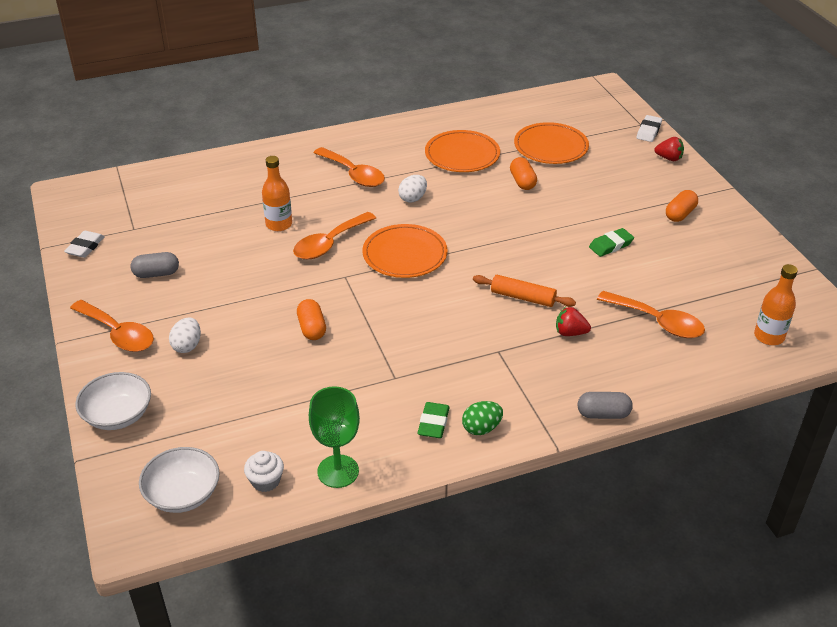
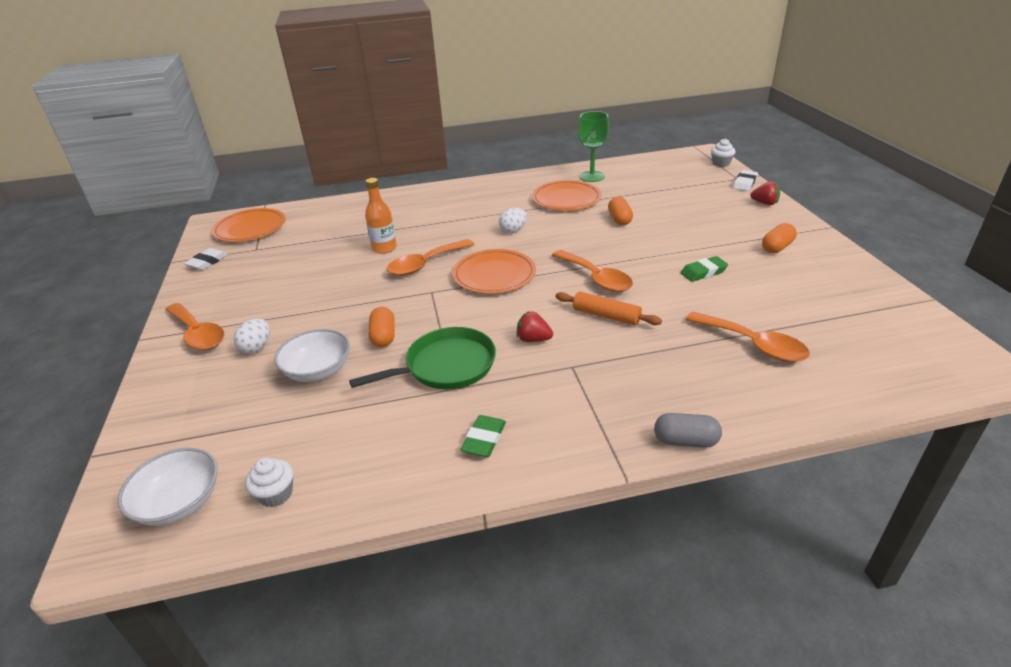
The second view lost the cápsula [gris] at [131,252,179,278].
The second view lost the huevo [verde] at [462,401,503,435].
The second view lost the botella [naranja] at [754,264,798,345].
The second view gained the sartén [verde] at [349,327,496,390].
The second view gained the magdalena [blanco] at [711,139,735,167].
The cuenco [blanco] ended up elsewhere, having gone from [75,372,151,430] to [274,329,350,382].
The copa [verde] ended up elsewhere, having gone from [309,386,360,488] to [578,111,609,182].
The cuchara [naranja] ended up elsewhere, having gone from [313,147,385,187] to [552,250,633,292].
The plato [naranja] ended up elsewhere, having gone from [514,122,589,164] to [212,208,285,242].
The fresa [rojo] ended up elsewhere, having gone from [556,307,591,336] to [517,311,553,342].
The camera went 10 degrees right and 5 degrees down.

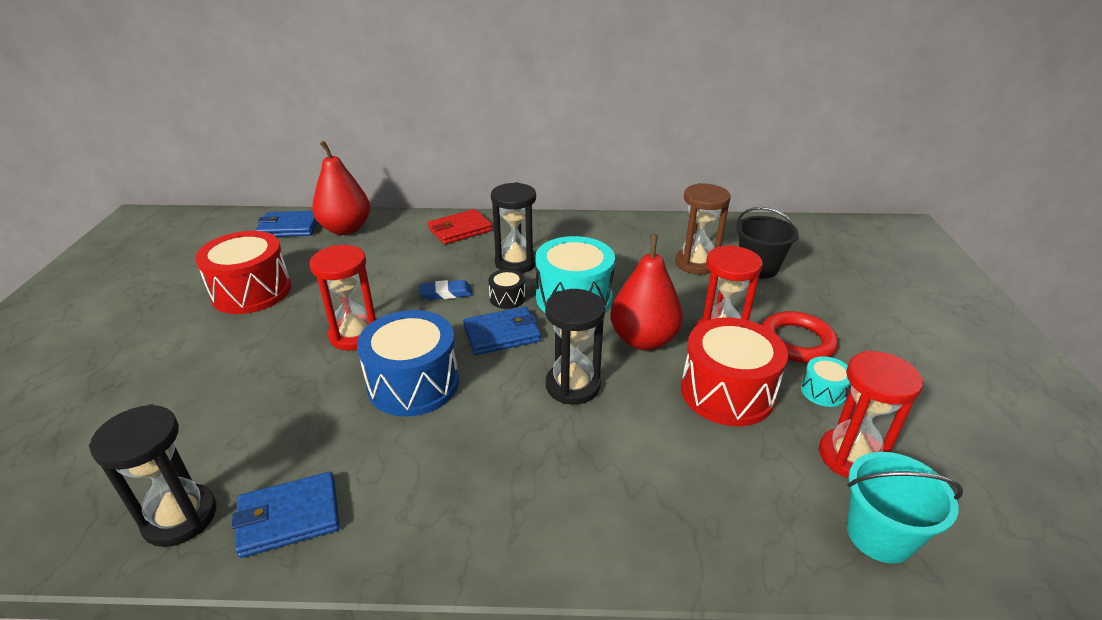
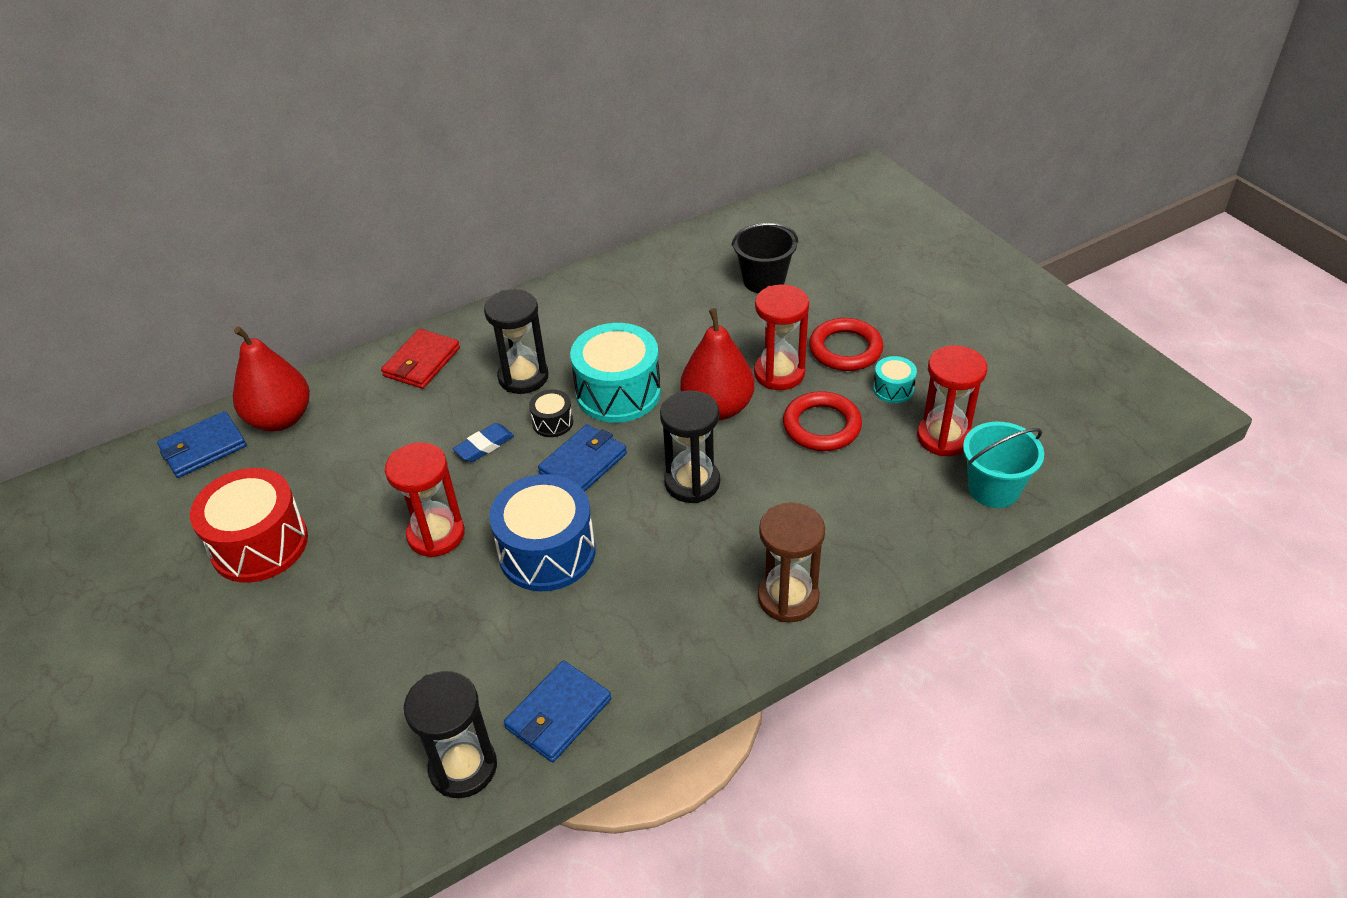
The reloj de arena [marrón] ended up elsewhere, having gone from [675,183,731,274] to [758,502,825,622].
Where the tambor [rojo] stood at [681,318,788,426], the anillo [rojo] came to stand at [783,391,862,451].
The camera went 30 degrees left and 10 degrees up.

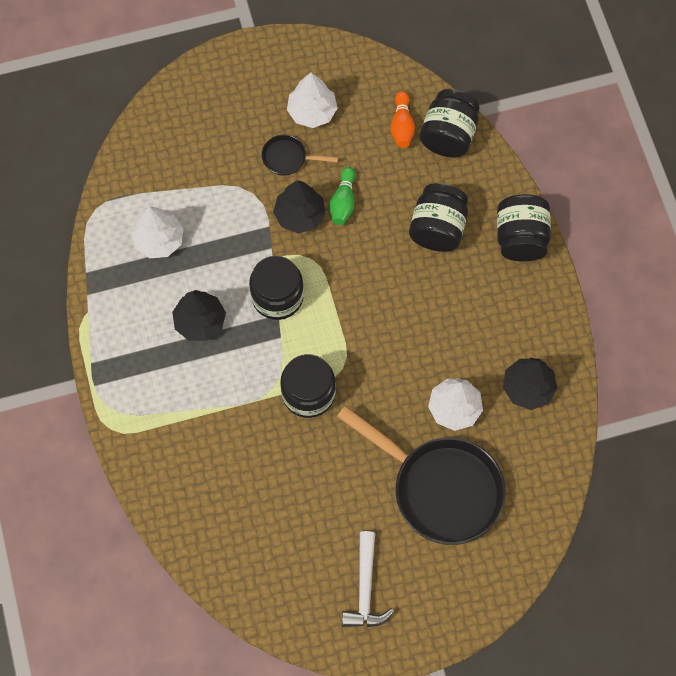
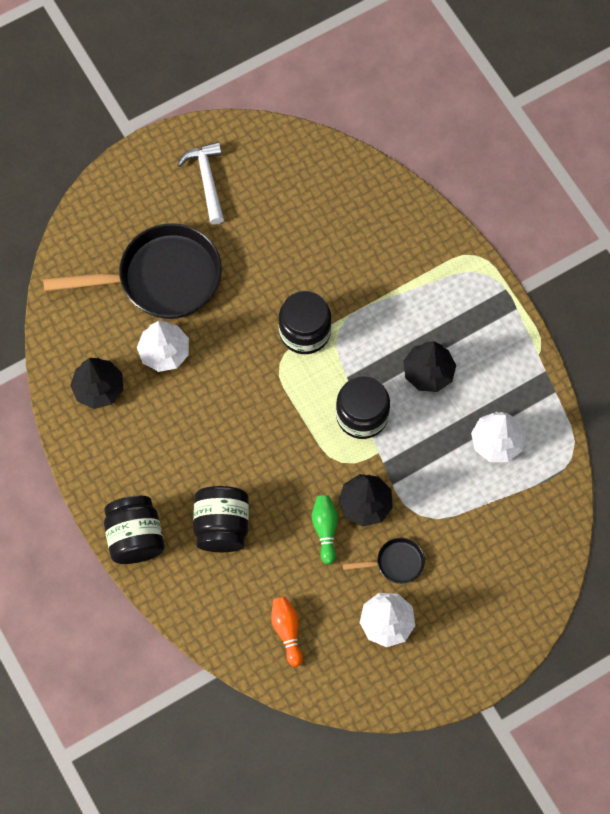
The second view lost the tarro [negro] at [420,89,479,158].
The sartén [negro] at [337,406,506,545] ended up facing another way, 150 degrees clockwise from before.
The camera went 165 degrees right and 0 degrees up.

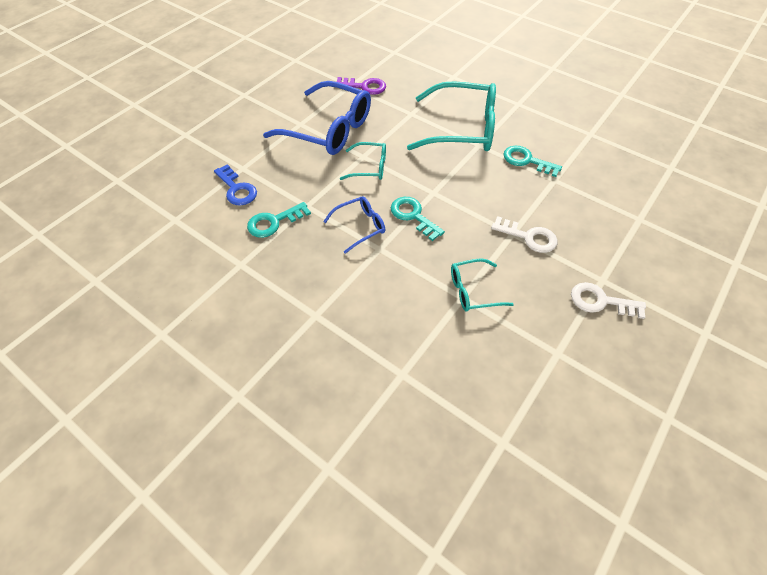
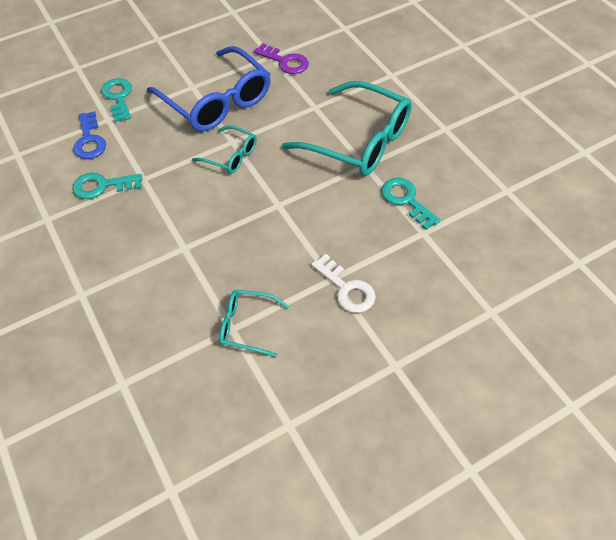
The second view lost the gafas [azul] at [323,196,385,254].
The second view lost the llave [blanco] at [571,282,646,319].
The llave [turquesa] ended up elsewhere, having gone from [391,197,445,241] to [101,78,132,122].
The camera went 25 degrees right and 0 degrees up.

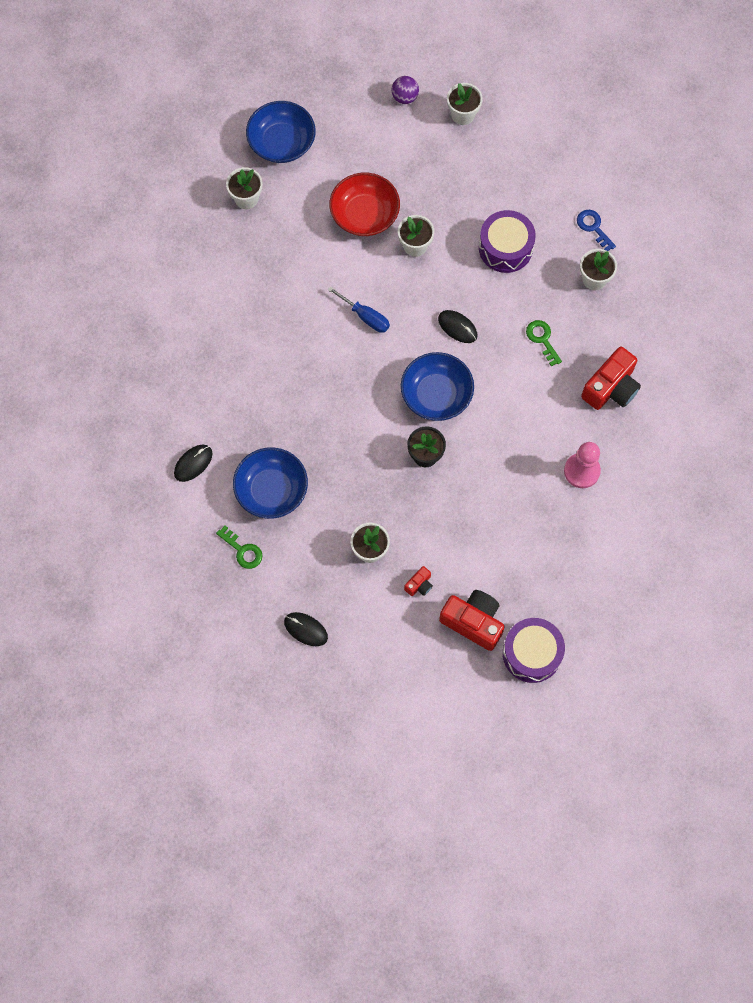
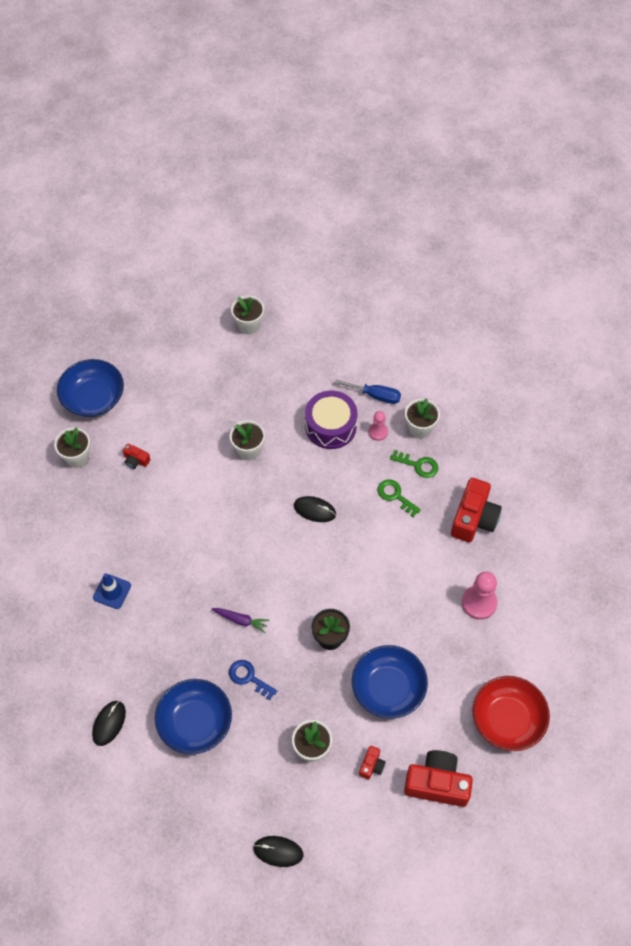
The second view lost the pelota [morado] at [391,76,419,104].
The second view lost the tambor [morado] at [503,618,565,683].
The second view gained the cono de tráfico [azul] at [93,573,131,609].
The second view gained the cámara [rojo] at [123,443,151,469].
The second view gained the zanahoria [morado] at [212,608,269,633].
The second view gained the peón [rosa] at [369,411,388,441].
The llave [verde] ended up elsewhere, having gone from [216,526,263,569] to [390,450,438,478].
The destornillador [azul] ended up elsewhere, having gone from [328,286,390,333] to [335,379,401,404].
The cuenco [rojo] ended up elsewhere, having gone from [329,173,400,236] to [473,676,550,751].
The cuenco [azul] ended up elsewhere, having gone from [401,352,474,421] to [352,645,428,719].
The llave [azul] ended up elsewhere, having gone from [577,210,616,251] to [229,660,277,700].
The camera went 20 degrees left and 10 degrees down.

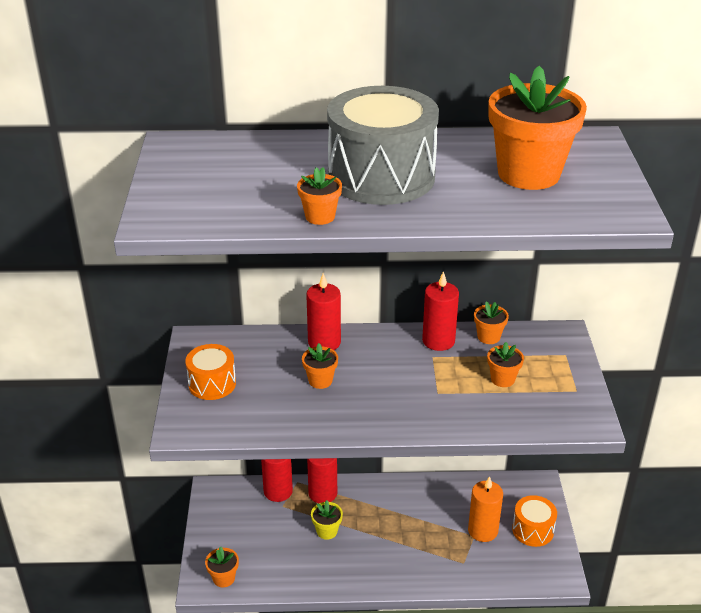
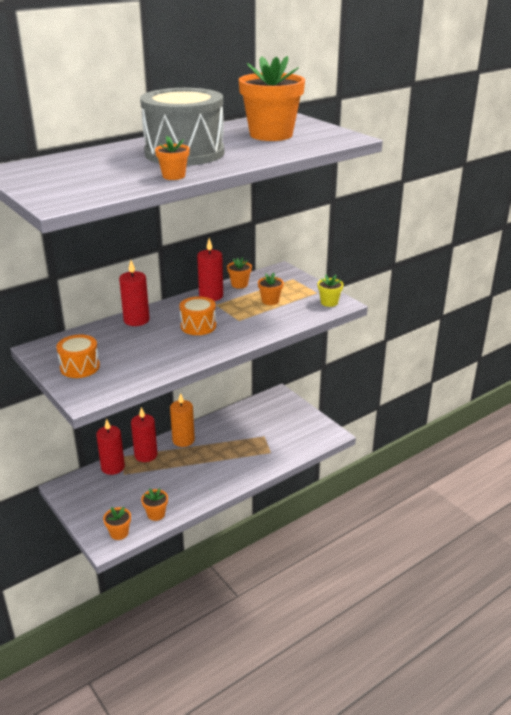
The maceta [naranja] ended up elsewhere, having gone from [302,343,338,389] to [141,488,168,521].
The maceta [amarillo] ended up elsewhere, having gone from [311,500,343,540] to [318,274,344,307].
The vela [naranja] ended up elsewhere, having gone from [468,476,503,542] to [170,393,195,447].
The tambor [naranja] ended up elsewhere, having gone from [512,495,557,547] to [180,296,216,335].
The camera went 35 degrees left and 5 degrees down.

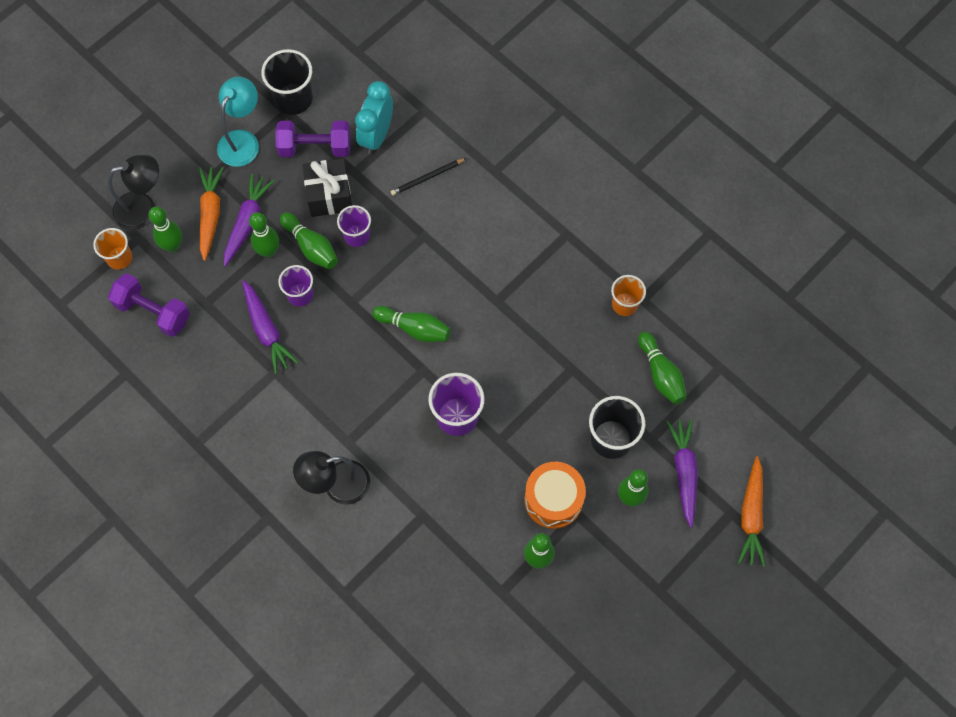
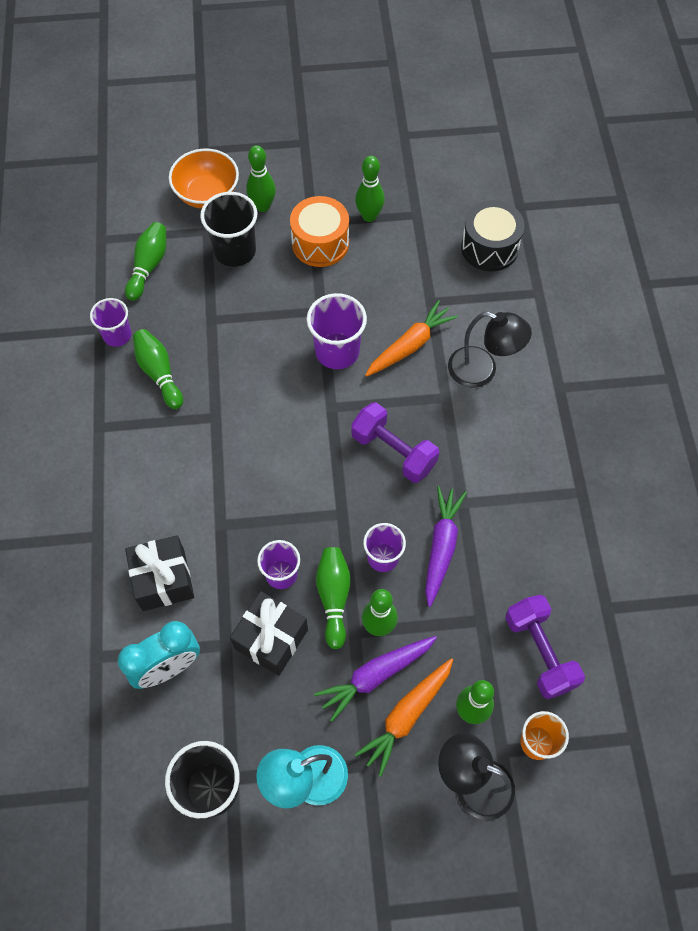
The second view gained the tambor [negro] at [461,200,525,271].
The mancuerna [morado] ended up elsewhere, having gone from [275,121,351,157] to [351,402,439,483].
The bolo [verde] ended up elsewhere, having gone from [372,306,451,342] to [133,329,183,409].
The zanahoria [naranja] ended up elsewhere, having gone from [738,456,766,567] to [365,300,458,377].
Where the lápiz [negro] stood at [391,158,467,196], the regalo [negro] came to stand at [125,535,194,611].
Where the zanahoria [morado] stood at [666,419,698,528], the cuenco [naranja] came to stand at [169,149,239,209].
What was the vaso [naranja] at [611,275,646,316] turned into the vaso [morado] at [90,298,131,347].
The camera went 140 degrees left and 5 degrees down.

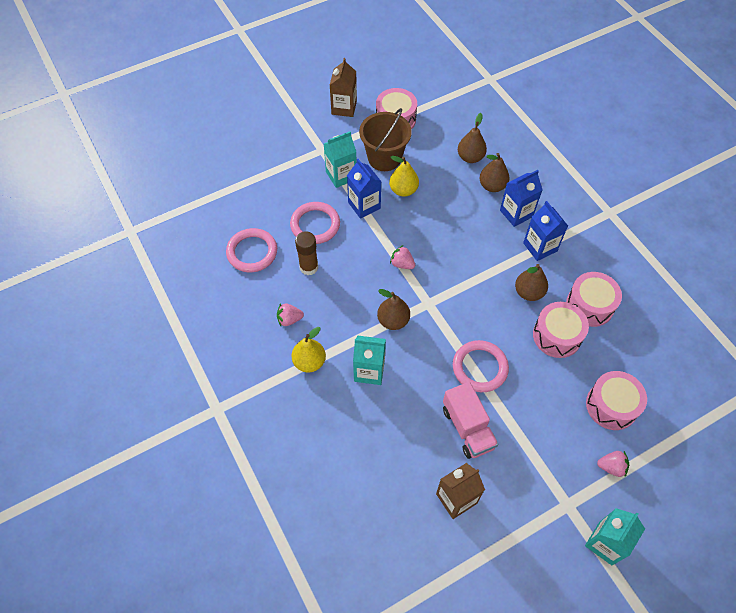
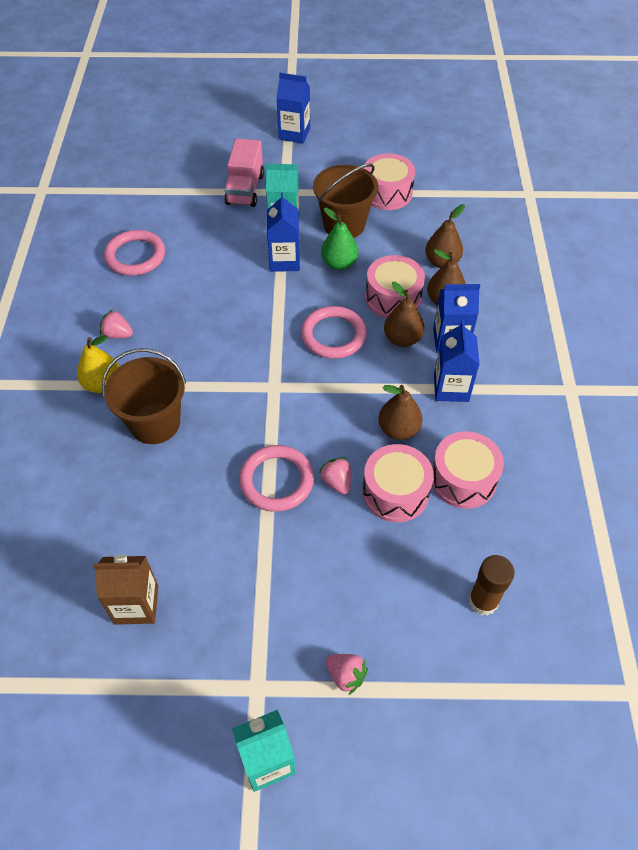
The second view lost the cartón de leche [marrón] at [330,58,357,117].
The second view gained the cartón de leche [azul] at [276,73,310,143].
The anillo [rosa] ended up elsewhere, having gone from [290,202,340,244] to [301,306,367,359].
The barra de pegamento [marrón] ended up elsewhere, having gone from [295,231,318,275] to [468,555,515,615].
The pera [marrón] ended up elsewhere, having gone from [377,289,410,330] to [384,282,425,347].
The fresa [rosa] ended up elsewhere, having gone from [390,245,415,269] to [319,457,351,495].
The camión [rosa] ended up elsewhere, having gone from [443,382,499,459] to [224,138,264,207].
The tambor [rosa] ended up elsewhere, having gone from [586,371,647,430] to [365,255,425,318].
Where the cartón de leche [turquesa] stood at [353,335,386,385], the balde [marrón] came to stand at [102,348,186,444].
What was the pera [amarillo] at [389,156,419,197] turned into the pera [verde] at [321,208,358,270].
The camera went 30 degrees right and 5 degrees down.

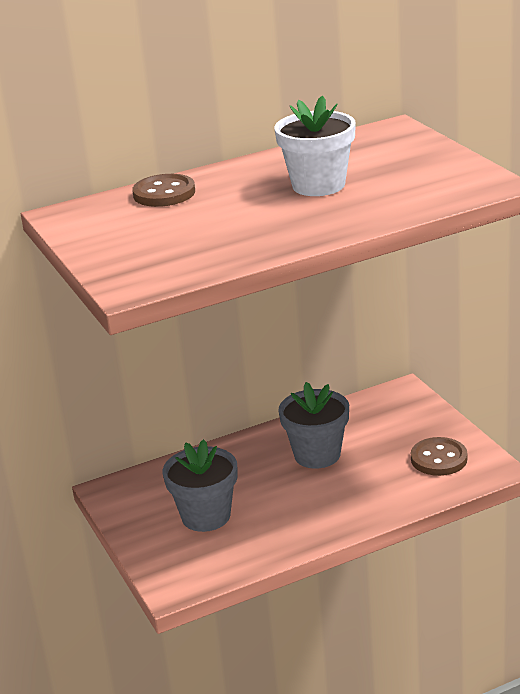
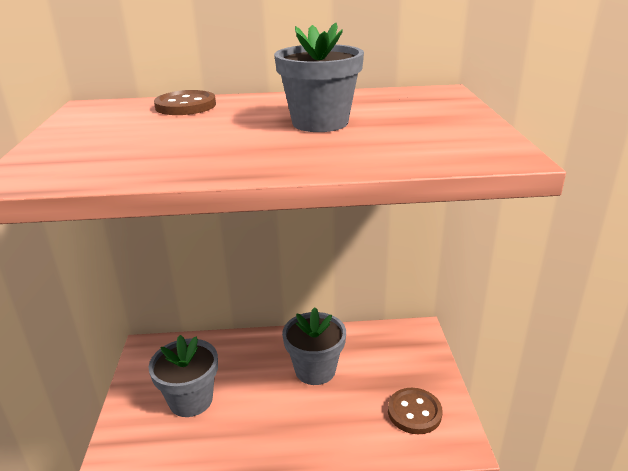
What was the maceta [blanco] at [274,95,356,196] turned into the maceta [gris] at [274,22,364,132].
The camera went 20 degrees right and 0 degrees up.

